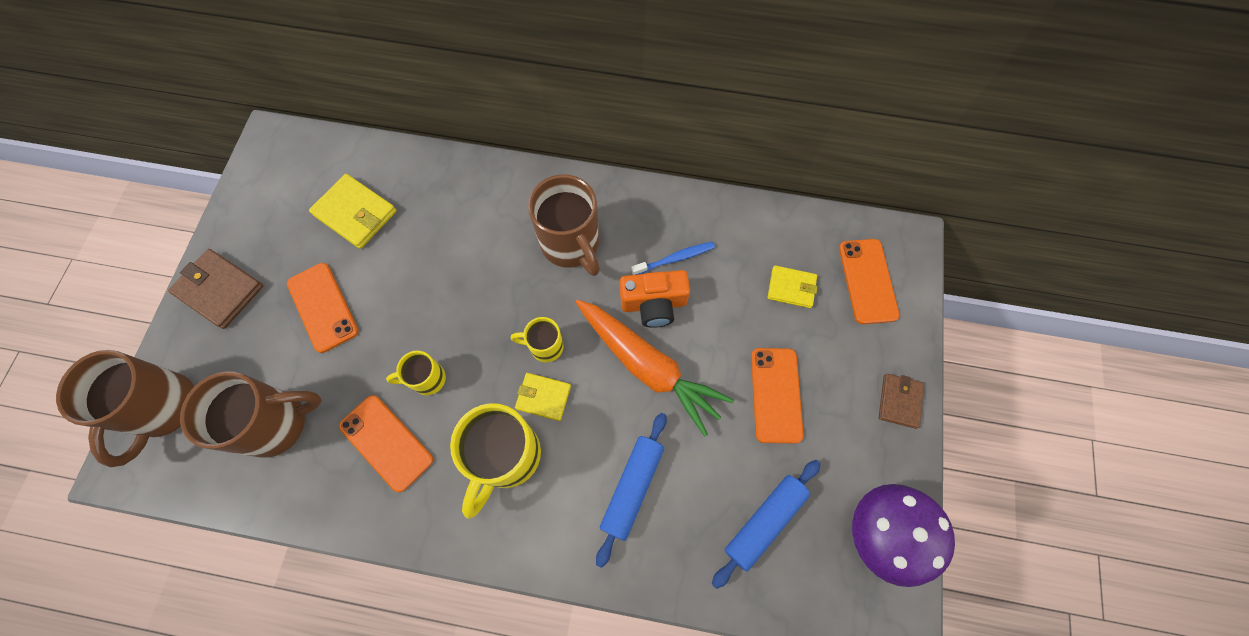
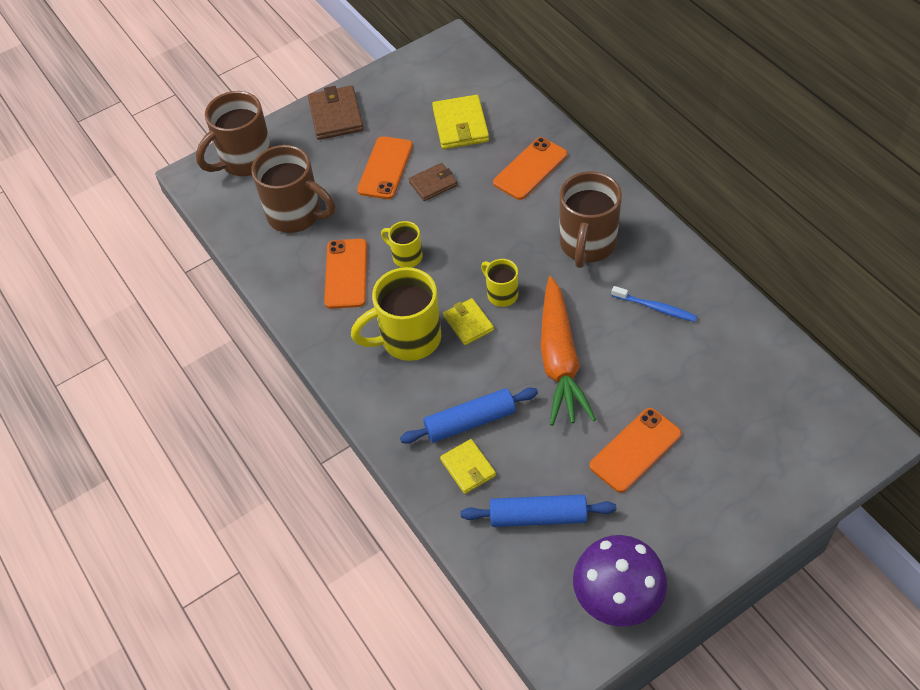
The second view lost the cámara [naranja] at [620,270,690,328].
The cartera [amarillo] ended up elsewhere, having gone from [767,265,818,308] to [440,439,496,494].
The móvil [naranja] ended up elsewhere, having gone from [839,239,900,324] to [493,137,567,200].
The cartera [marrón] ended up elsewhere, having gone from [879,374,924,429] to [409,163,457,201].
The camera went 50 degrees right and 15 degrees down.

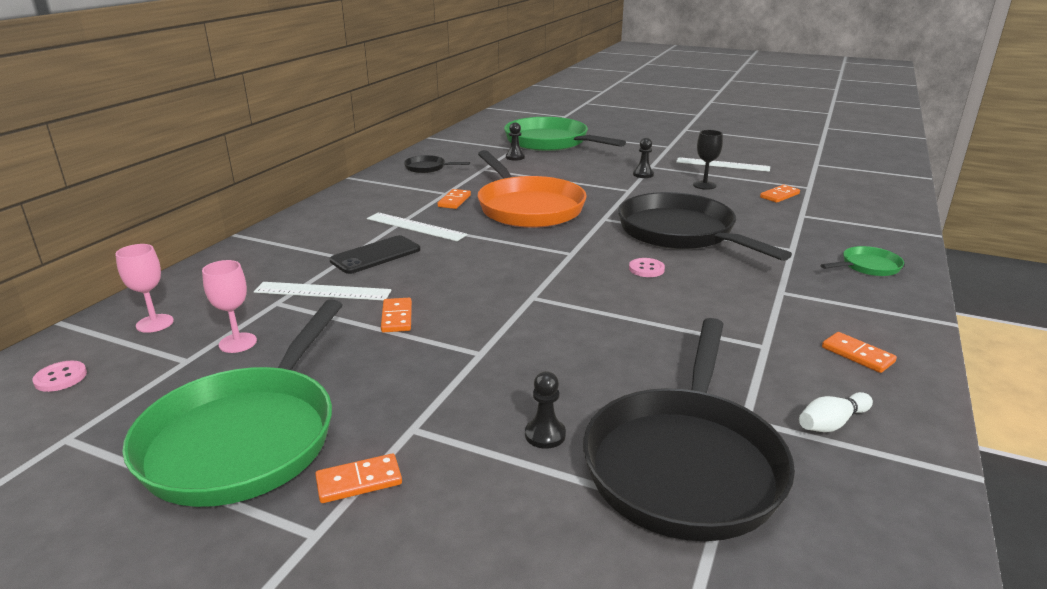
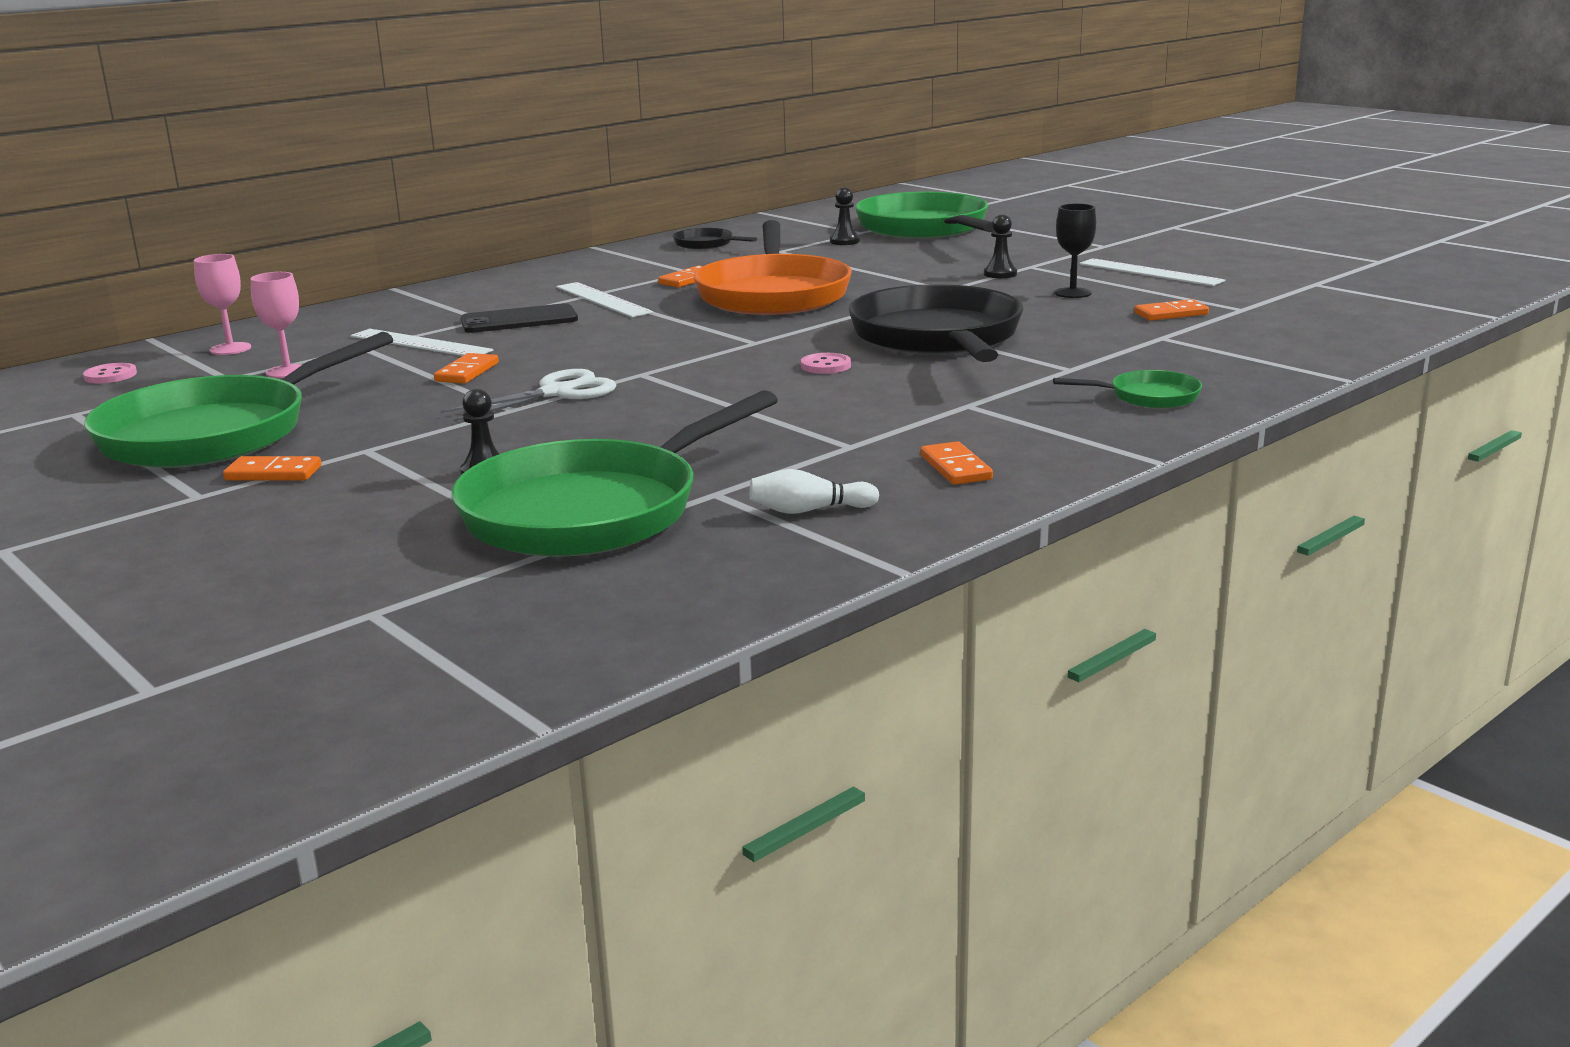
The second view gained the tijeras [blanco] at [441,369,616,422].
What was the sartén [negro] at [583,318,795,541] turned into the sartén [verde] at [452,390,778,557].
The camera went 25 degrees right and 5 degrees down.

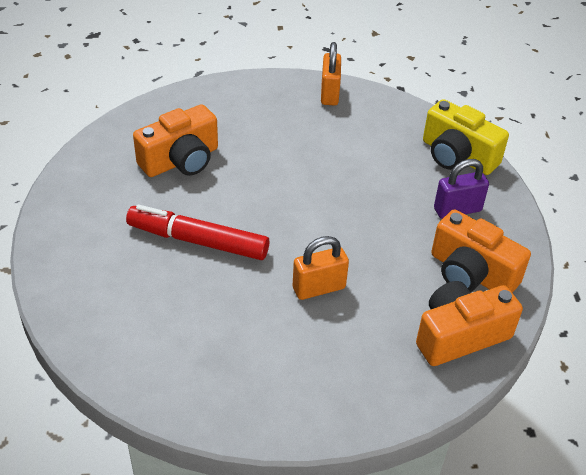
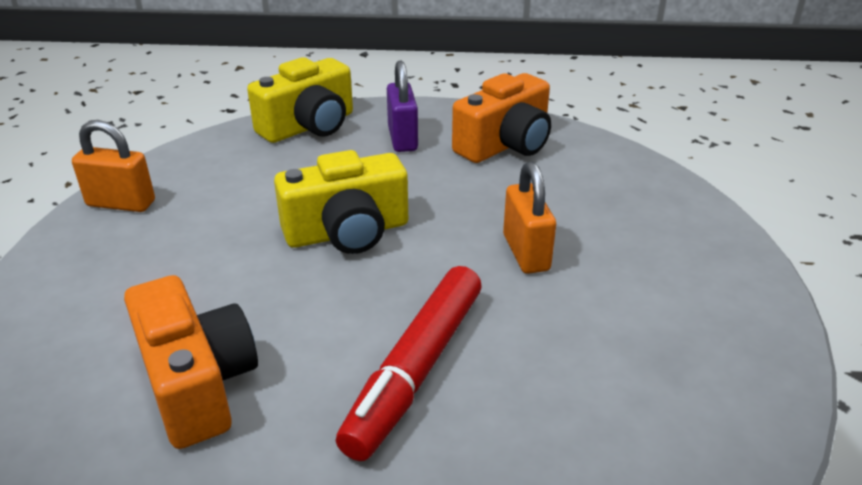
The second view lost the cámara [naranja] at [416,281,523,366].
The second view gained the cámara [amarillo] at [274,150,408,254].
The camera went 80 degrees left and 10 degrees down.

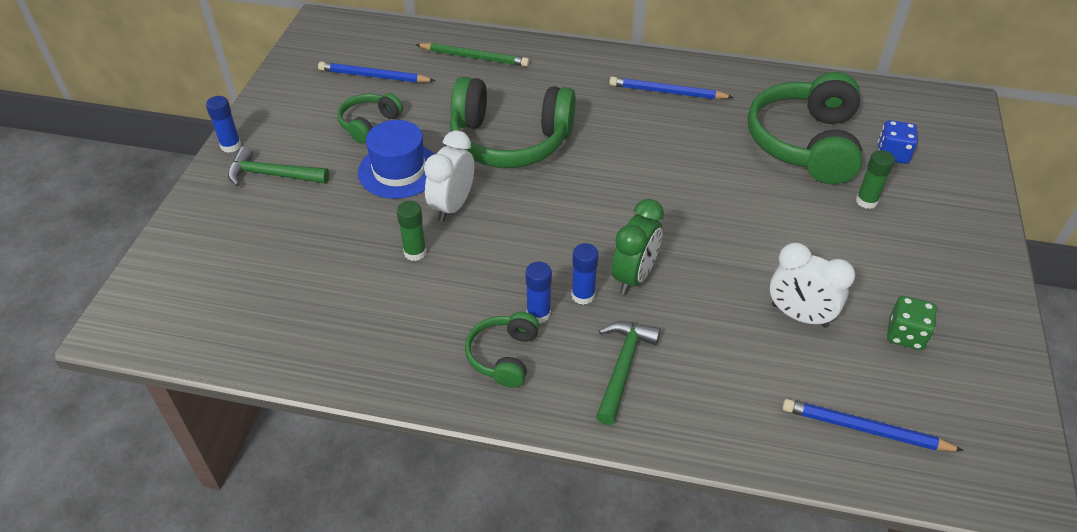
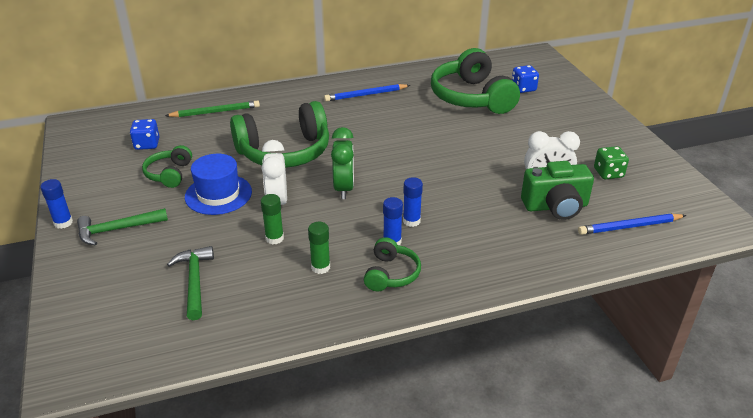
The second view gained the cámara [verde] at [521,161,594,220].
The martillo [verde] ended up elsewhere, having gone from [596,321,661,425] to [167,246,214,320].
The despertador [verde] ended up elsewhere, having gone from [611,199,664,294] to [331,127,354,199].
The barra de pegamento [verde] ended up elsewhere, having gone from [856,150,895,209] to [308,222,330,274].
Where the lápiz [azul] stood at [318,62,435,83], the dado [azul] came to stand at [130,119,159,150].
The auriculares [verde] at [465,312,540,388] ended up facing another way, 150 degrees counterclockwise from before.
The camera went 30 degrees left and 10 degrees down.

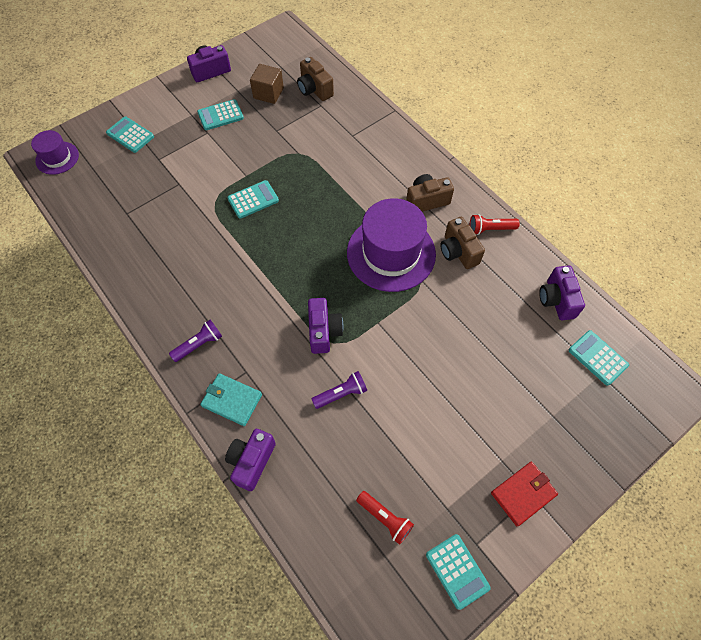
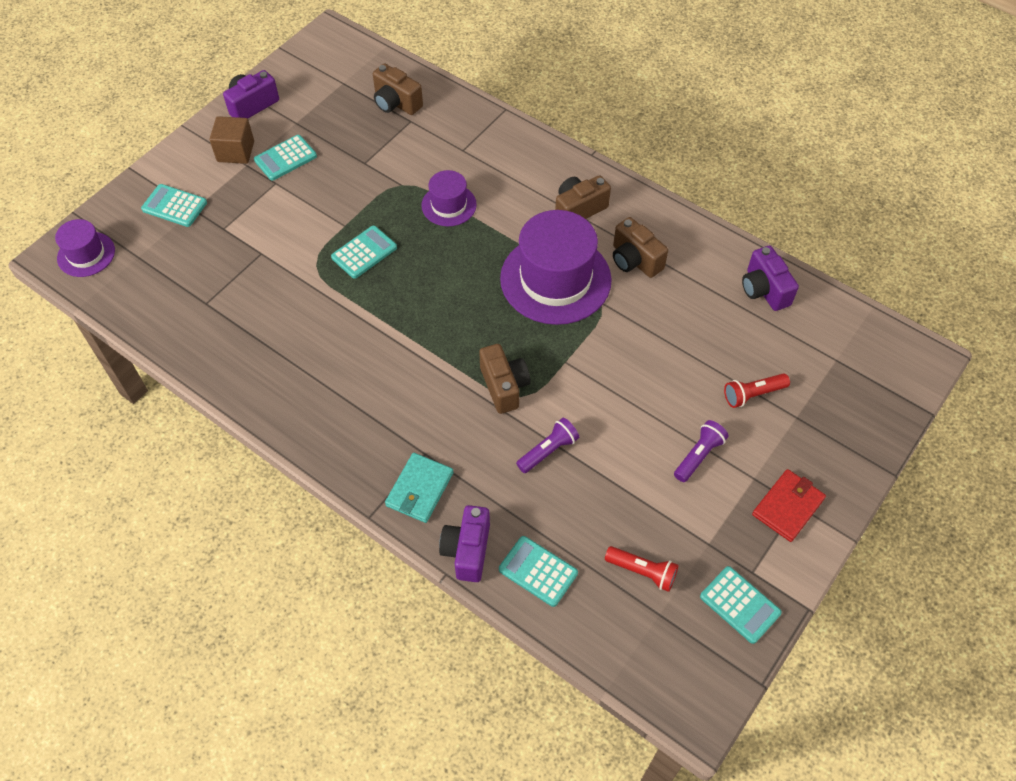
The second view gained the sombrero [morado] at [421,170,477,226].
The lámpara de mano [morado] ended up elsewhere, having gone from [169,320,222,362] to [674,420,729,482].
The cubo [marrón] ended up elsewhere, having gone from [250,64,284,104] to [209,116,254,164].
The lámpara de mano [rojo] ended up elsewhere, having gone from [470,214,520,235] to [724,373,790,408].
The calculadora [turquesa] ended up elsewhere, having gone from [569,330,629,386] to [499,536,578,607].
What was the cámara [morado] at [308,298,344,354] turned into the cámara [marrón] at [479,344,530,414].
The cartera [turquesa] at [200,373,262,426] ended up facing another way, 75 degrees counterclockwise from before.
The camera went 15 degrees left and 5 degrees down.

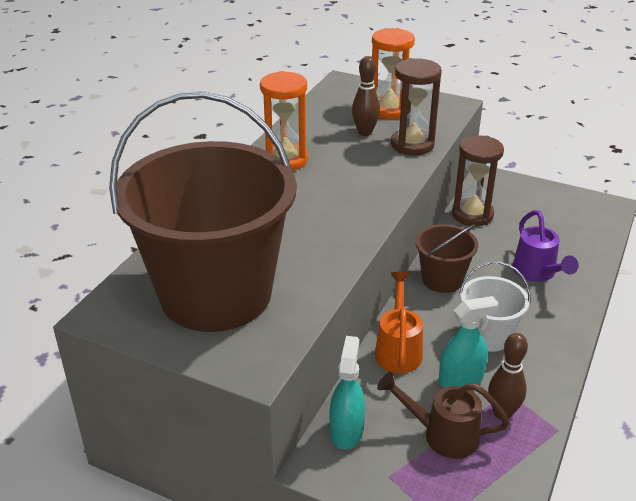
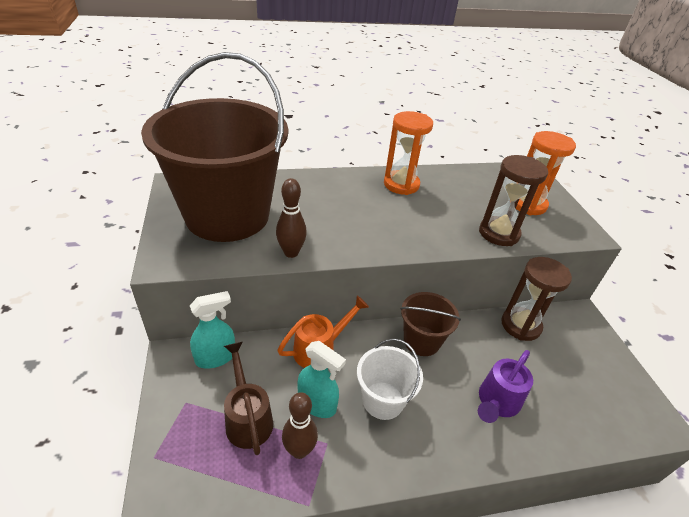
The bolo [marrón] ended up elsewhere, having gone from [352,56,380,136] to [276,178,307,258].
The camera went 50 degrees right and 5 degrees up.

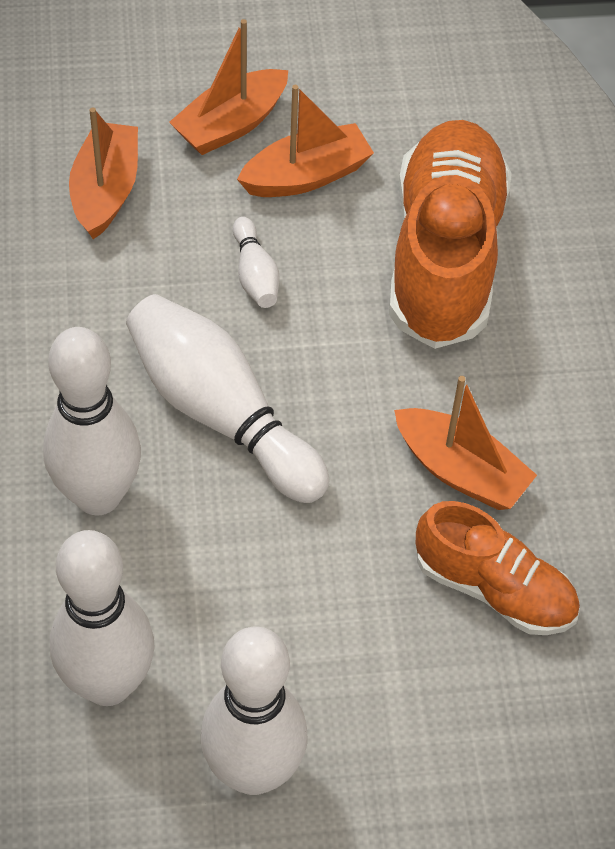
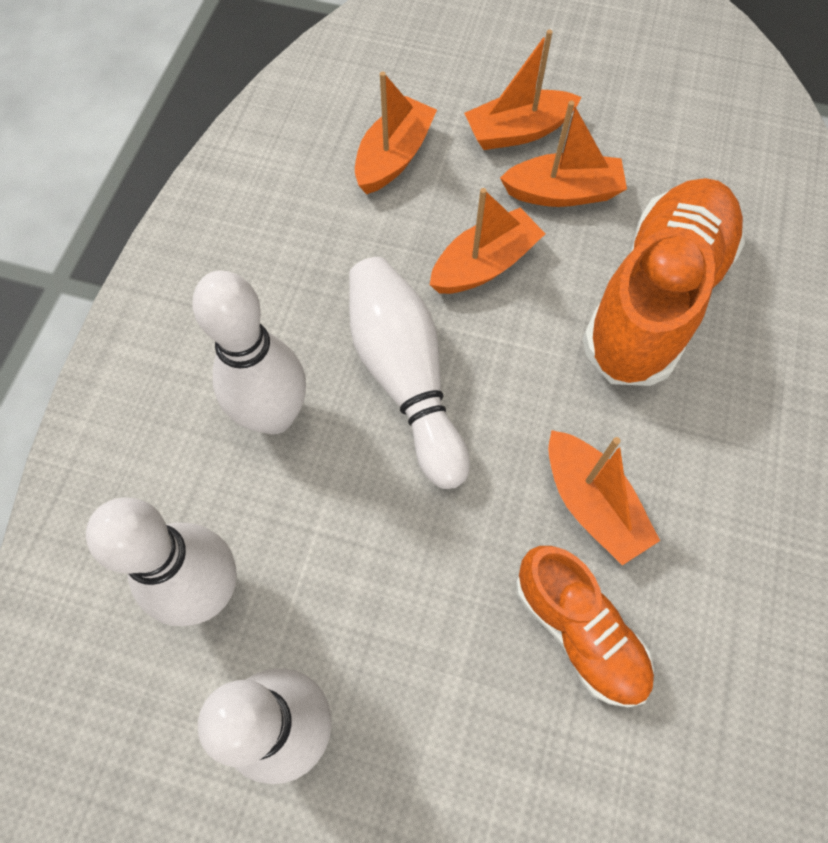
Where the bolo [blanco] stood at [233,217,280,308], the barco [naranja] came to stand at [430,188,545,294].
The camera went 25 degrees right and 10 degrees up.

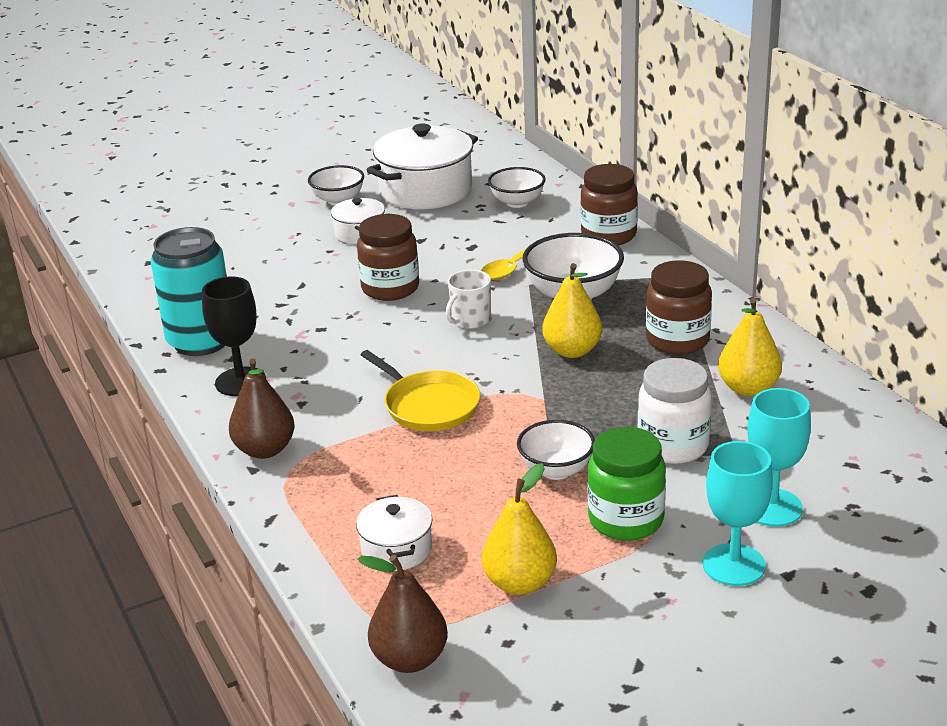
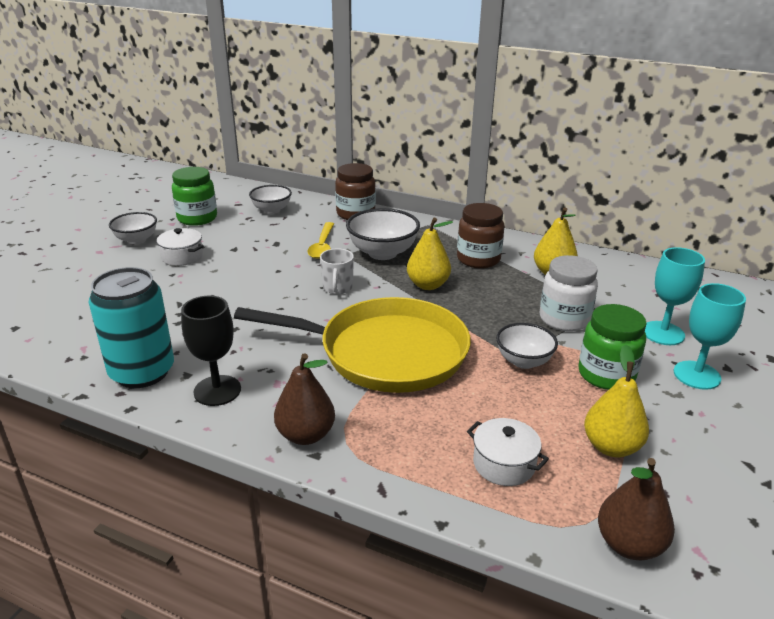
The second view lost the tarro [marrón] at [357,214,419,301].
Where the olla [blanco] stood at [367,124,478,209], the tarro [verde] came to stand at [172,167,217,226].
The size of the sartén [amarillo] at [361,350,480,431] changed by a factor of 1.87.
The camera went 40 degrees left and 0 degrees up.

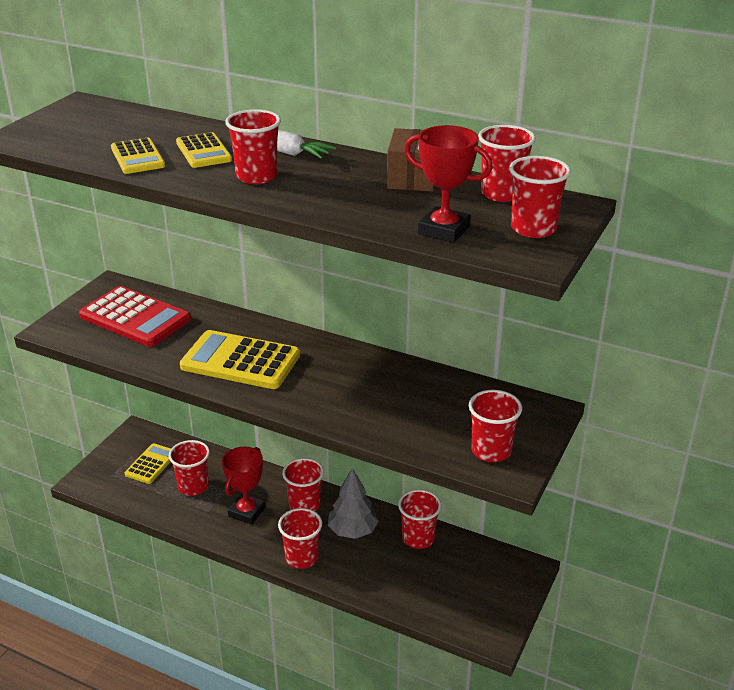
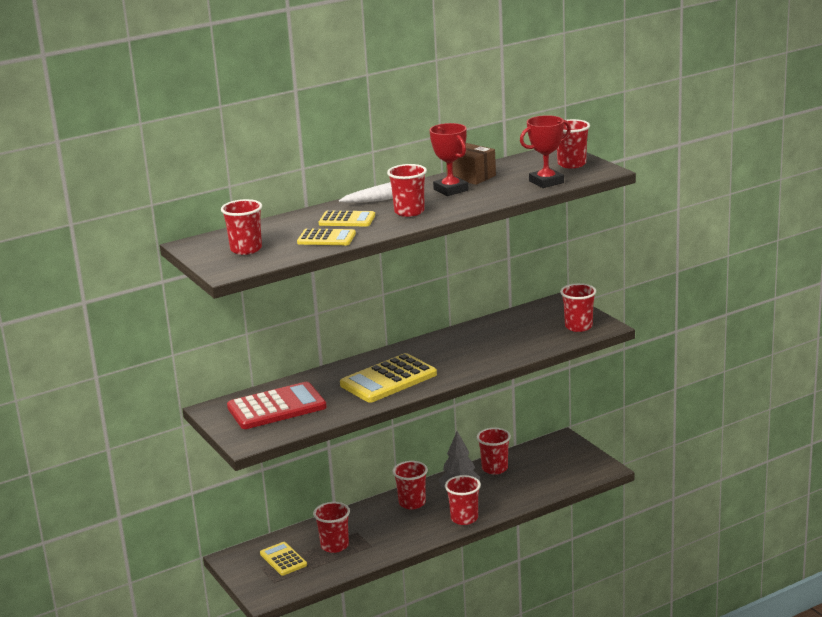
The trofeo [rojo] ended up elsewhere, having gone from [222,447,266,525] to [430,123,469,196].
The vaso [rojo] ended up elsewhere, having gone from [478,125,536,202] to [221,199,262,255].
The camera went 55 degrees left and 10 degrees down.

